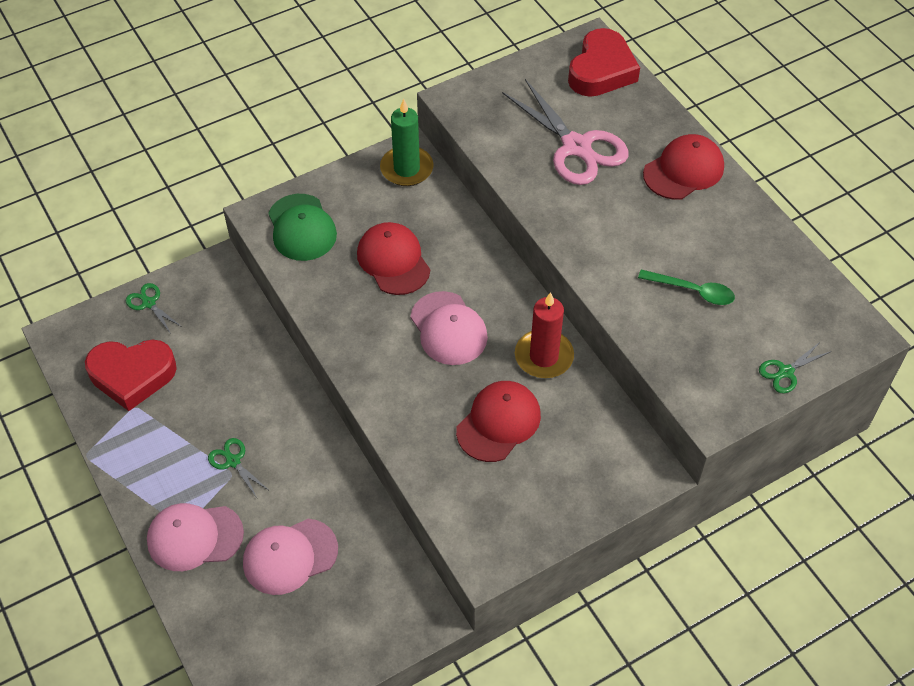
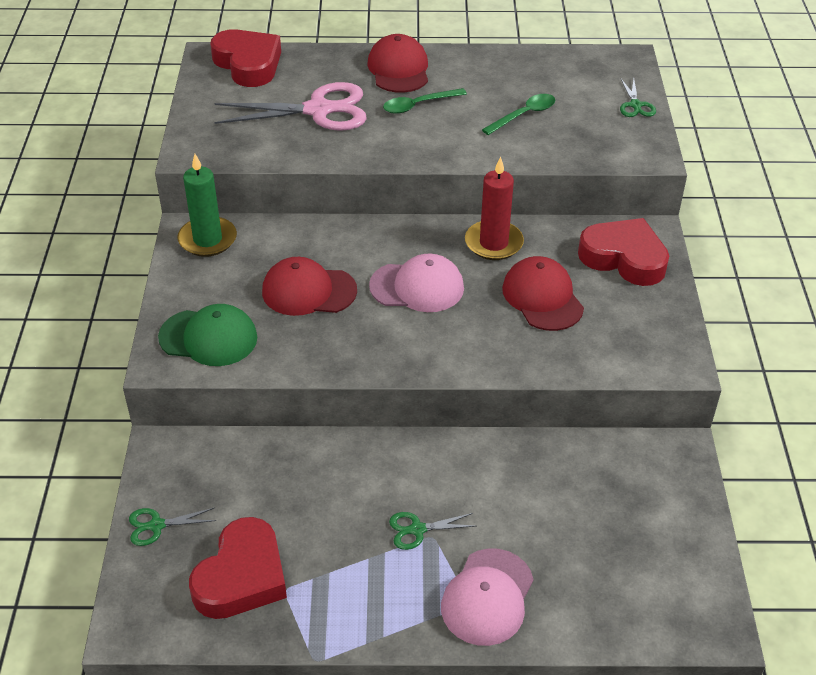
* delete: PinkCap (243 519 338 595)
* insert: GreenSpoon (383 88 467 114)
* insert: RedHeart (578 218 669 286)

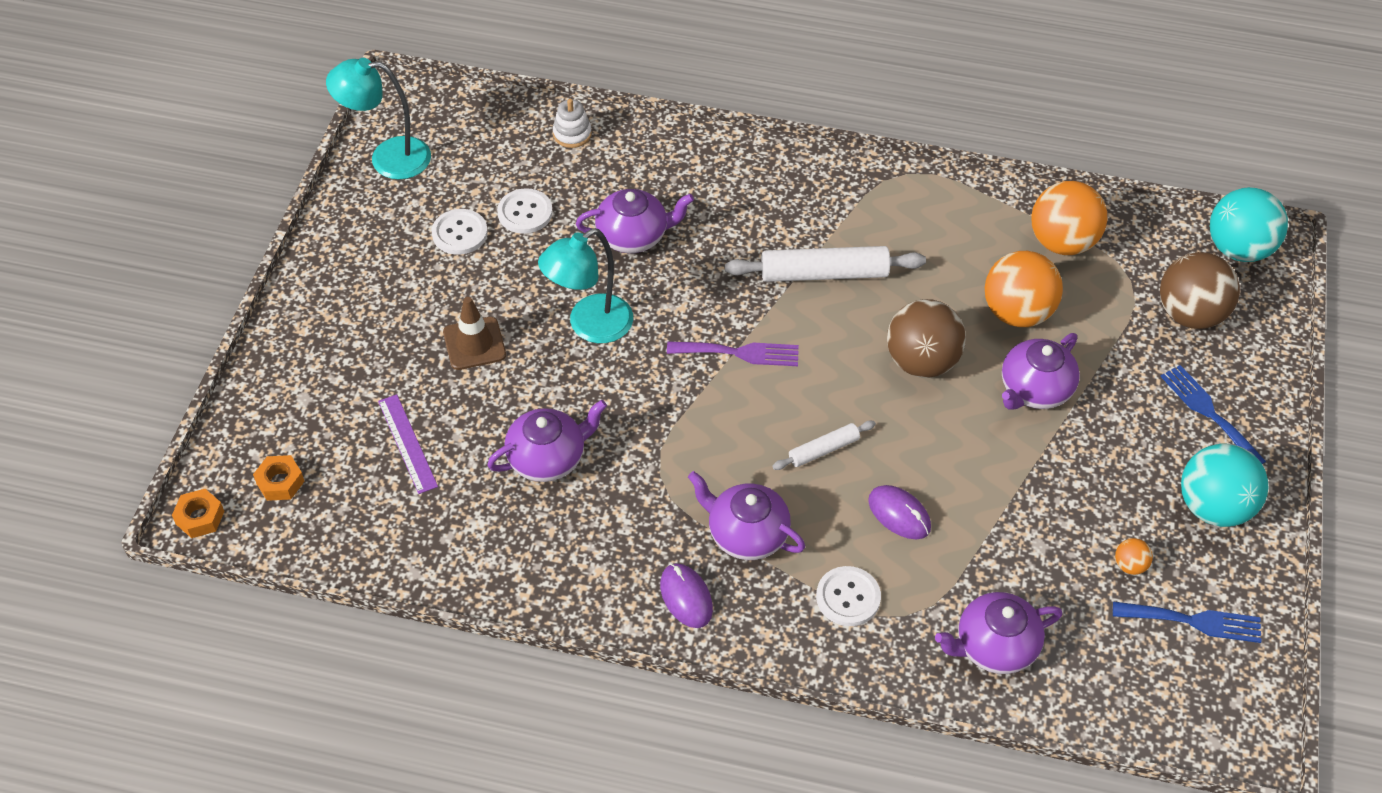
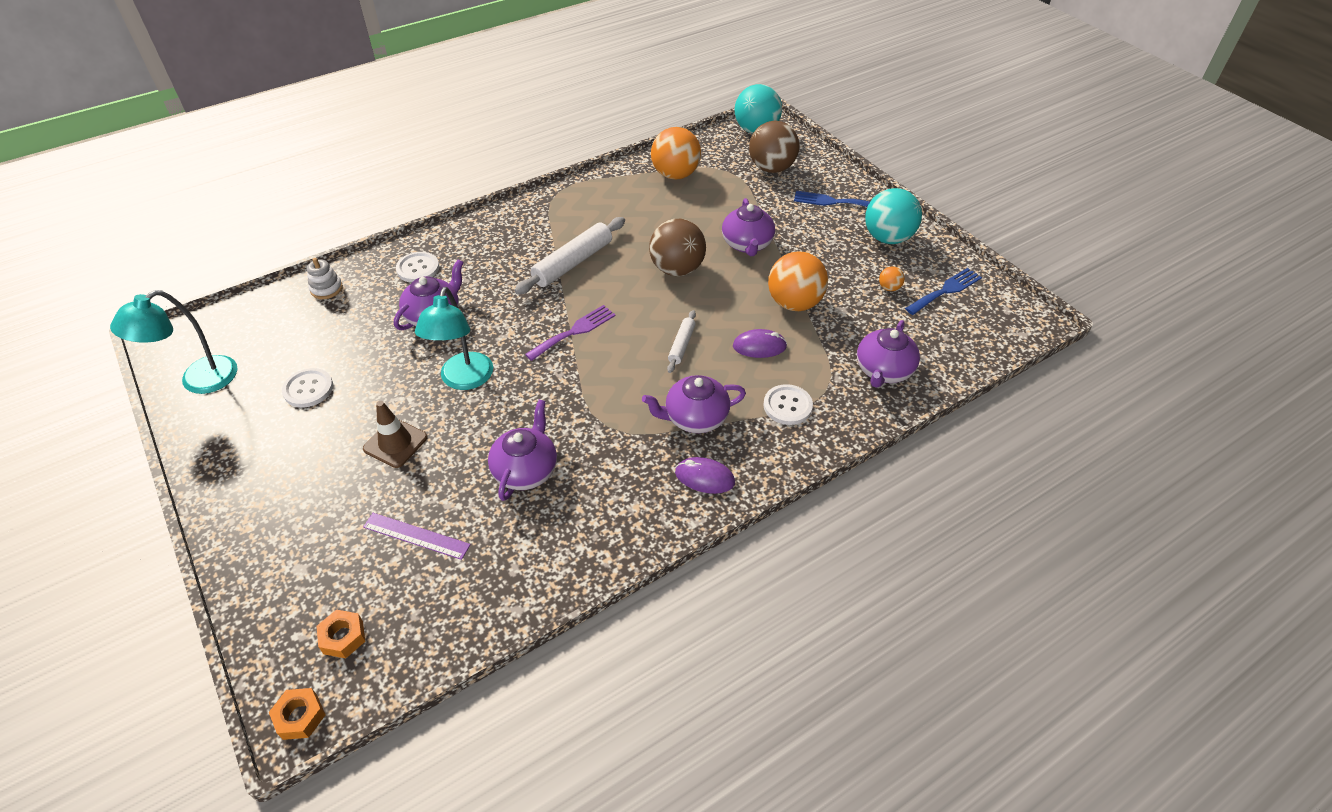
* move: WhiteButton (497 188 553 234) to (396 252 439 283)
* move: OrangeBall (985 251 1063 327) to (768 251 828 311)

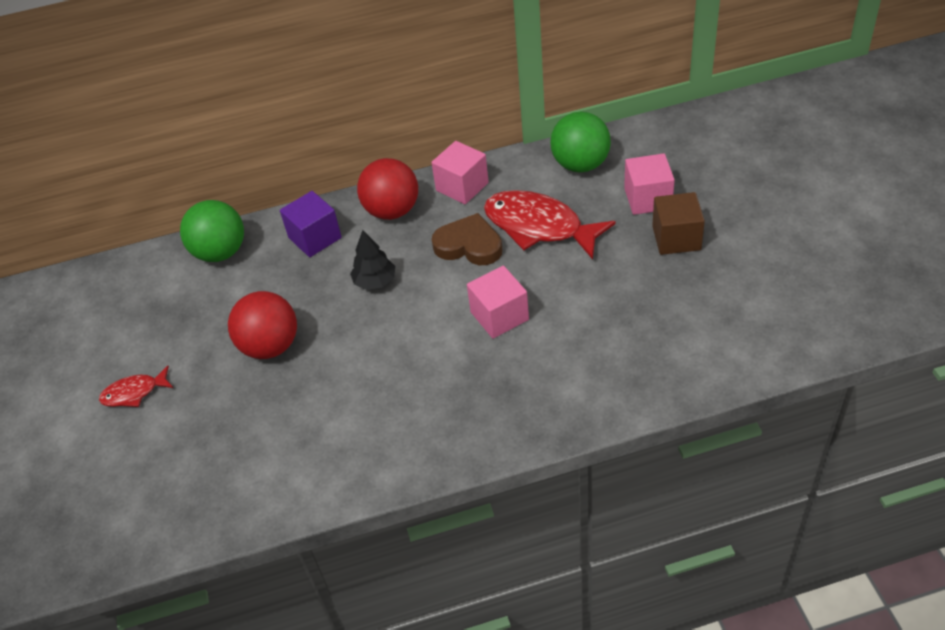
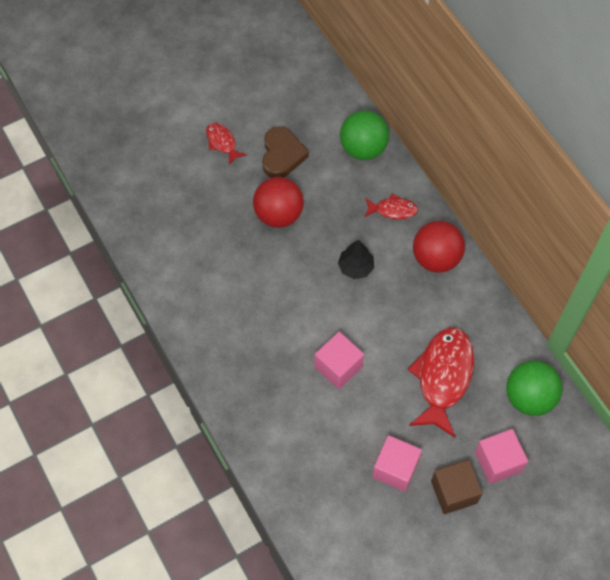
* move: PinkCube (431 141 489 204) to (372 435 422 492)
* move: BrownHeart (432 213 502 265) to (262 126 309 178)
* replace: PurpleCube (280 191 342 257) to RedFish (365 194 418 219)

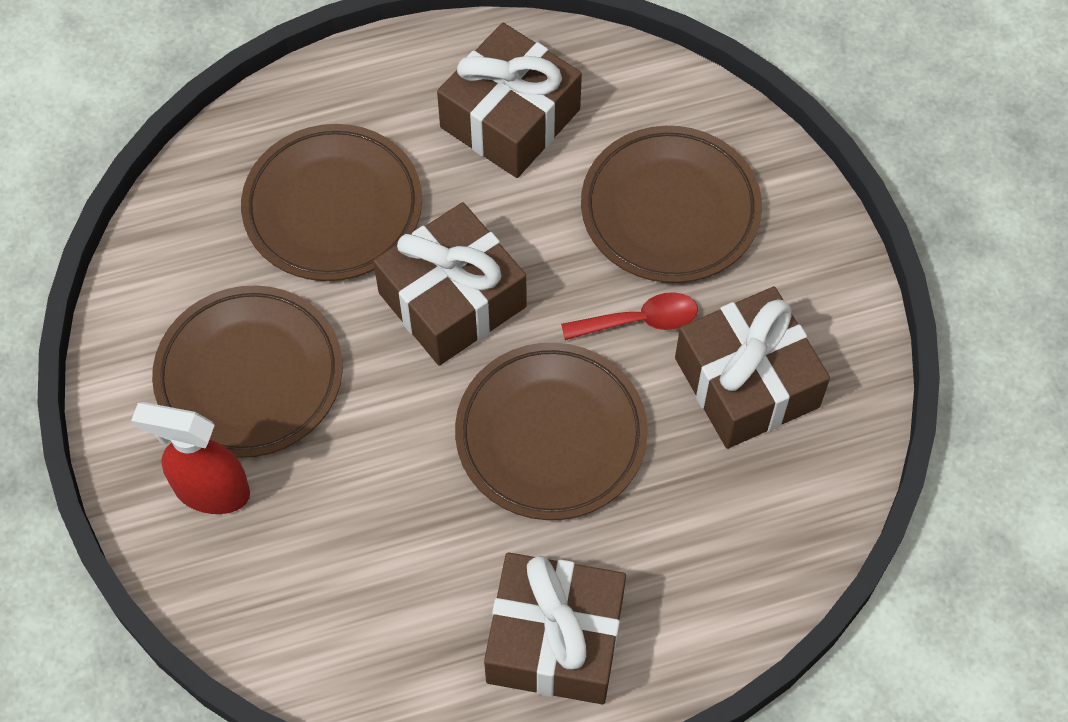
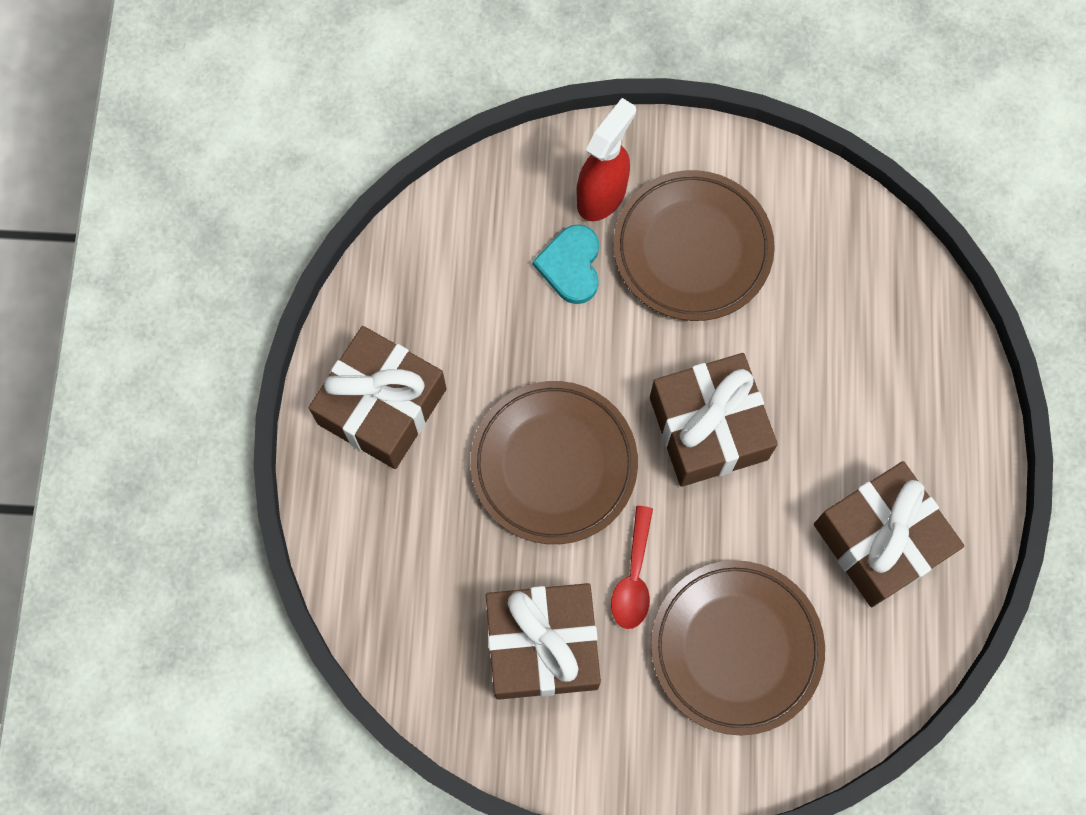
* delete: BrownPlate (241 124 422 281)
* insert: TurquoiseHeart (533 224 599 304)

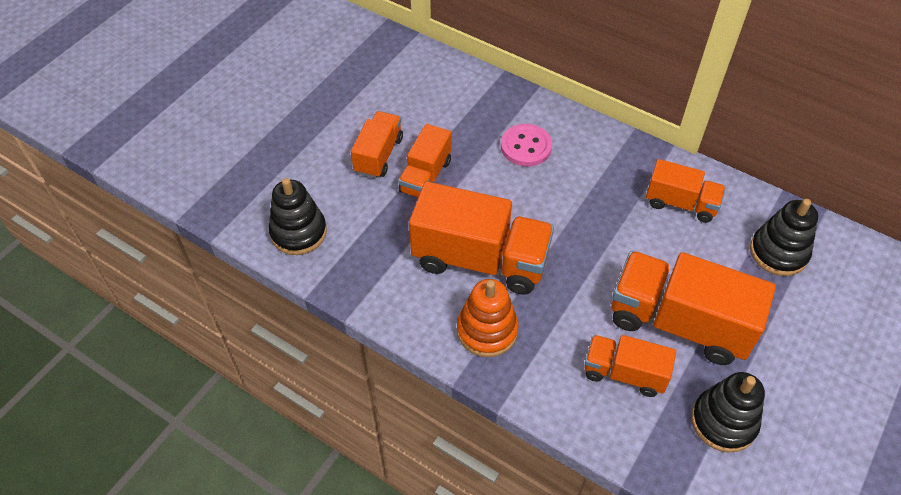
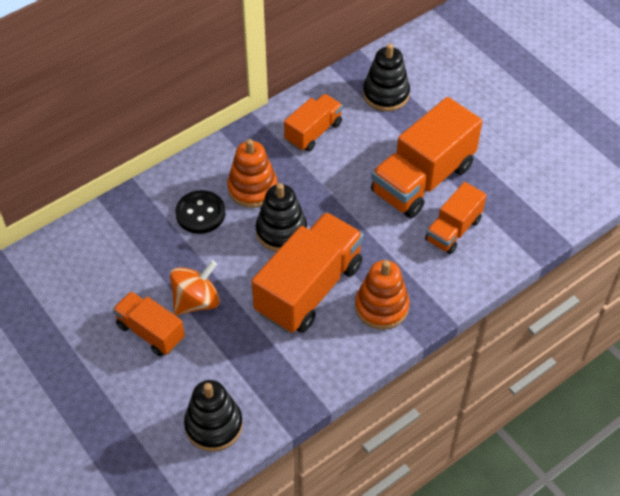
* insert: OrangeStackingToy (227 139 277 208)
* move: BlackStackingToy (691 372 765 453) to (256 183 307 252)
* replace: OrangeTruck (398 124 451 197) to OrangeSpinningTop (170 260 220 315)
* recolor: PinkButton (501 124 552 166) to BlackButton (175 190 225 234)

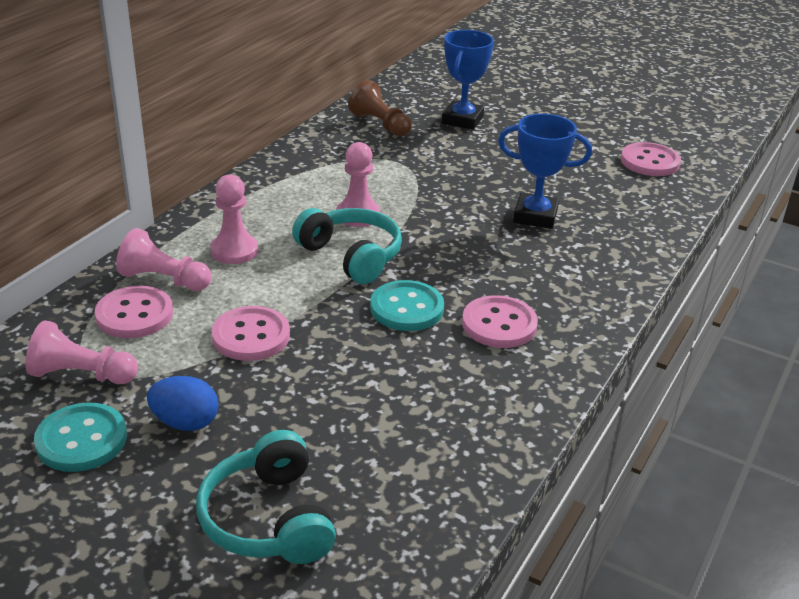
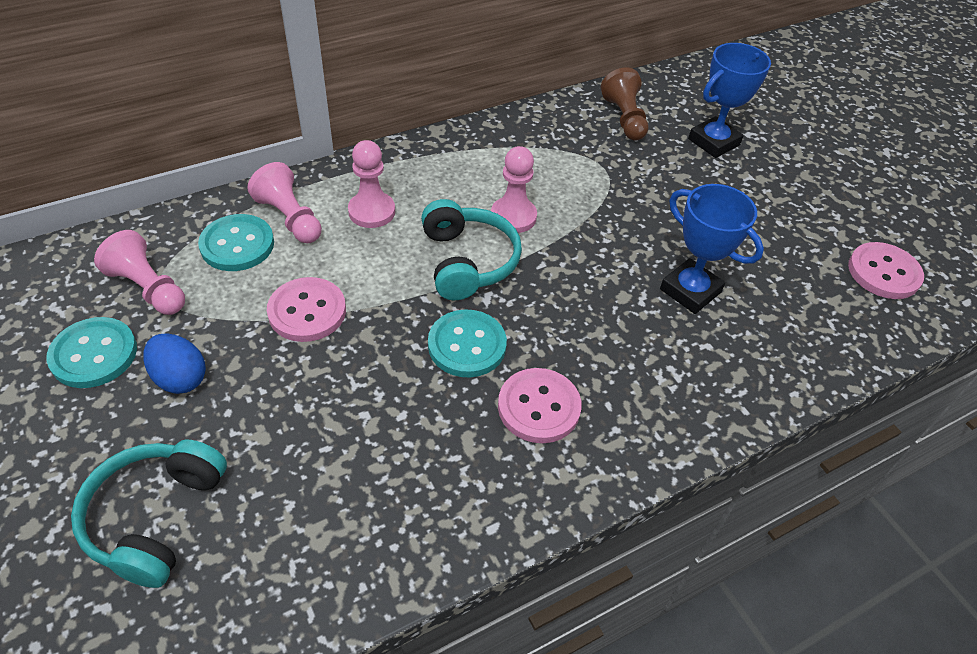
* recolor: PinkButton (95 286 173 338) to TurquoiseButton (198 214 274 271)

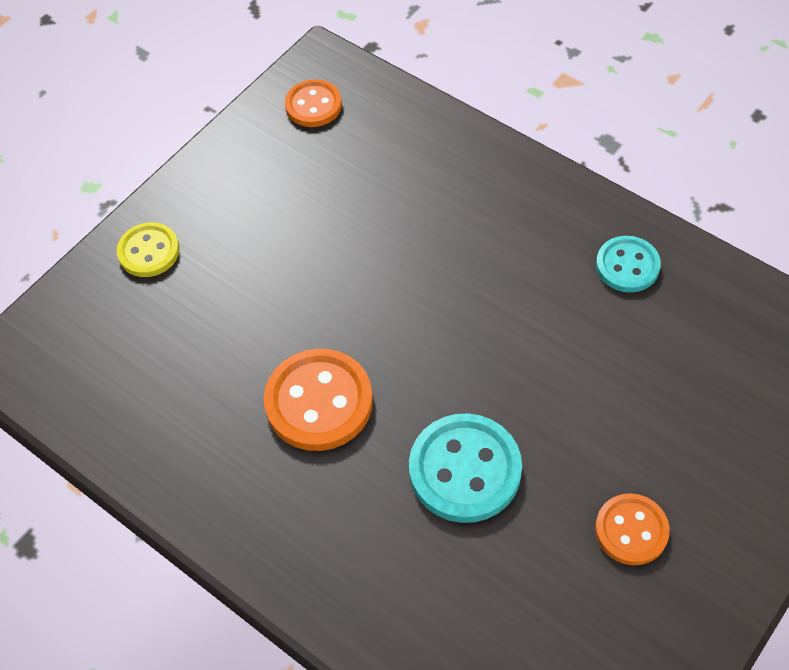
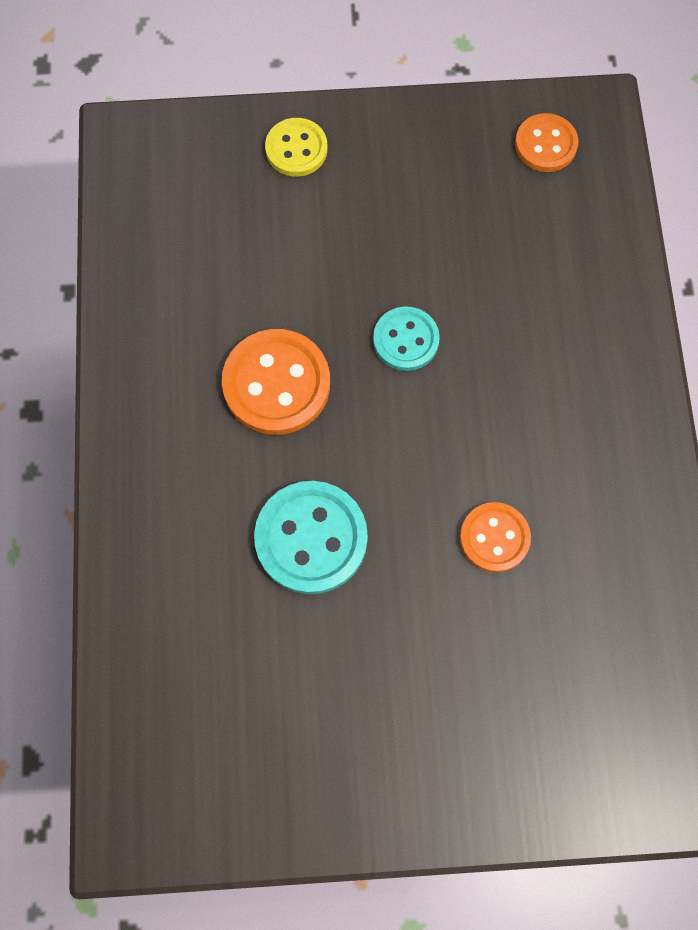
* move: OrangeButton (595 493 670 565) to (460 502 531 573)
* move: TurquoiseButton (596 236 661 292) to (373 306 440 371)

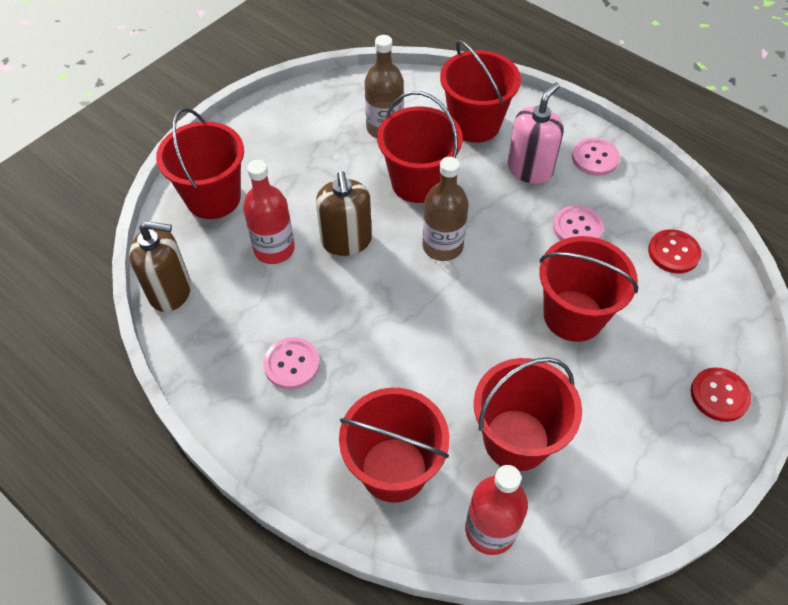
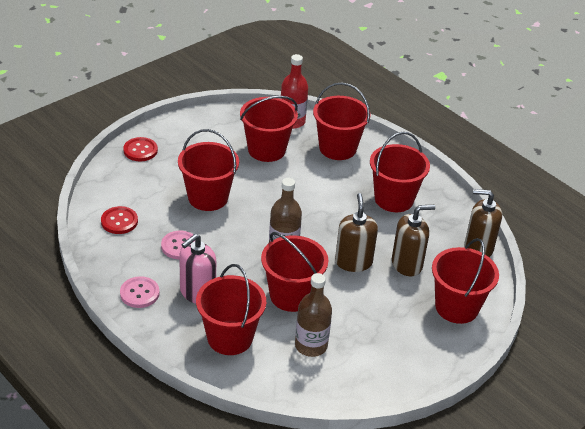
* replace: RedBottle (243 160 295 264) to BrownSoapDispenser (392 205 435 276)
* replace: PinkButton (263 337 320 389) to RedBucket (370 132 430 212)

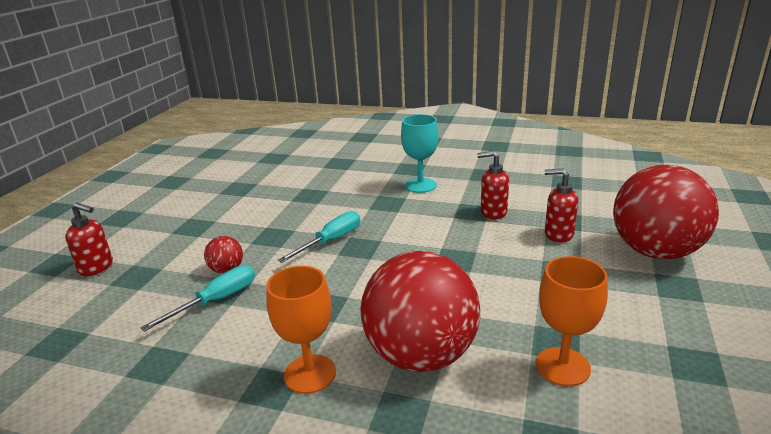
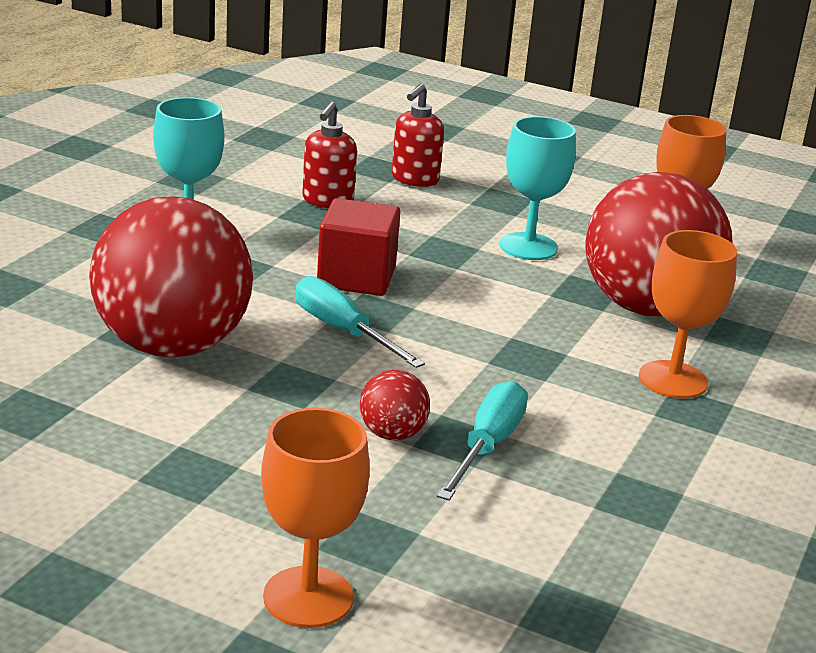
* insert: RedCube (317 198 400 296)
* insert: TurquoiseGoblet (500 116 576 260)
* move: RedBall (613 165 719 259) to (89 196 253 357)
* replace: RedSoapDispenser (65 203 113 276) to OrangeGoblet (261 408 370 628)
* rotate: TurquoiseScrewdriver (140 265 255 332) = (437 381 528 501) 60 degrees clockwise

